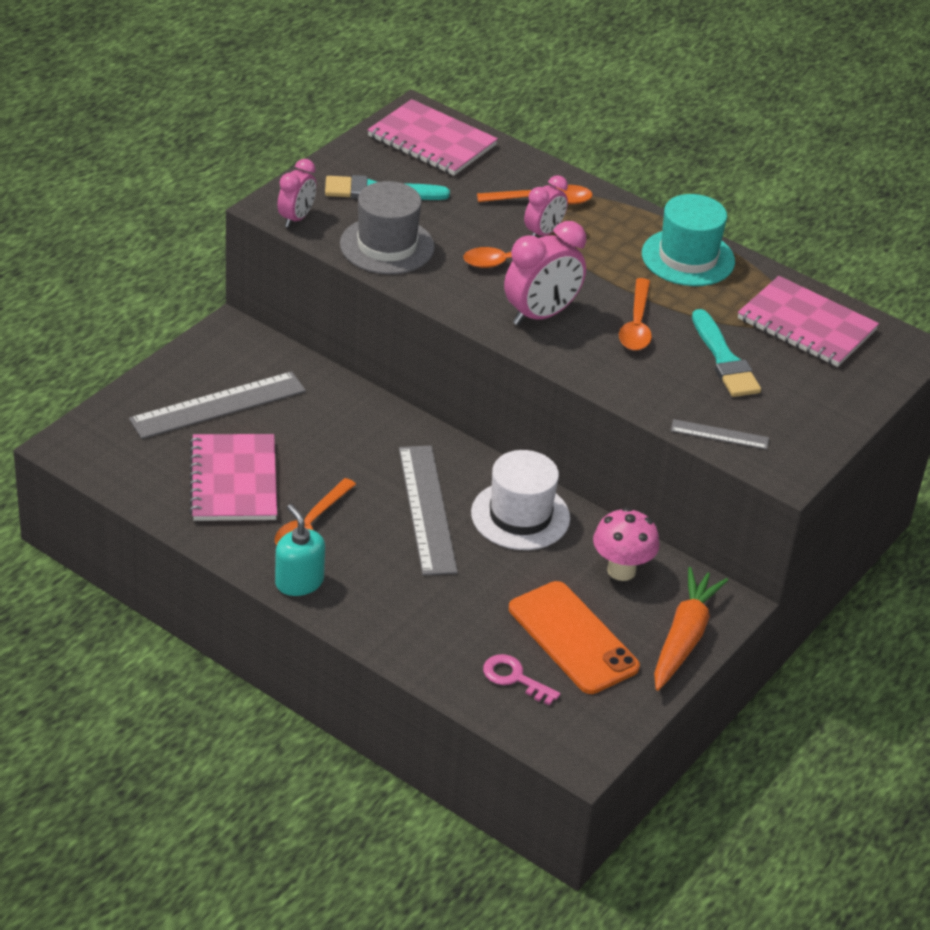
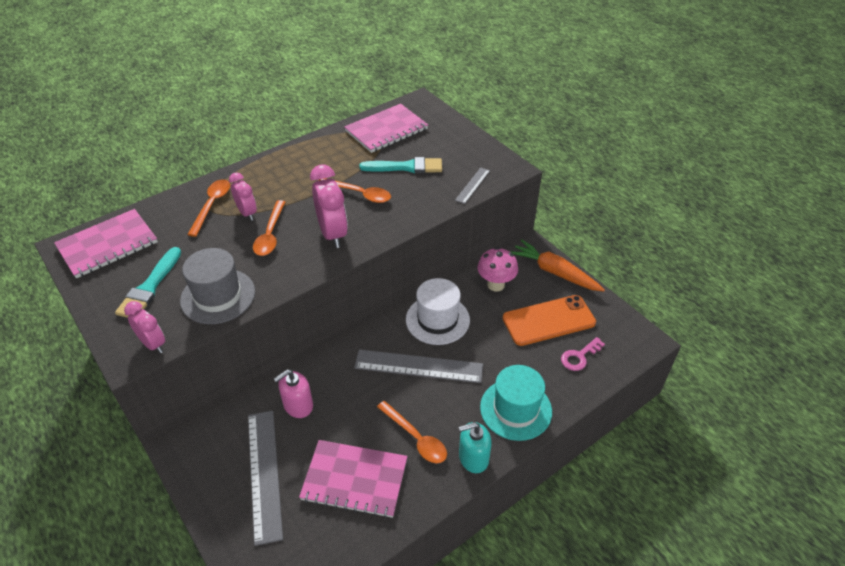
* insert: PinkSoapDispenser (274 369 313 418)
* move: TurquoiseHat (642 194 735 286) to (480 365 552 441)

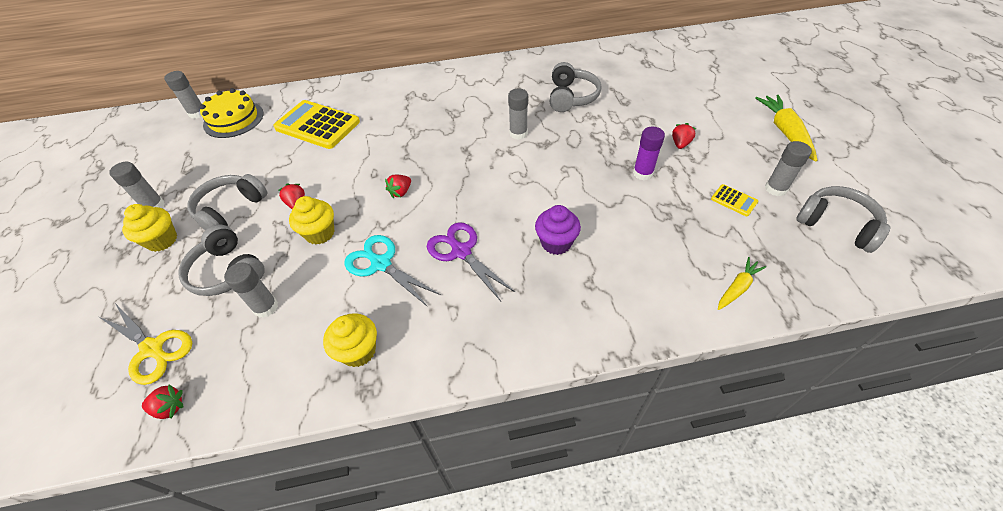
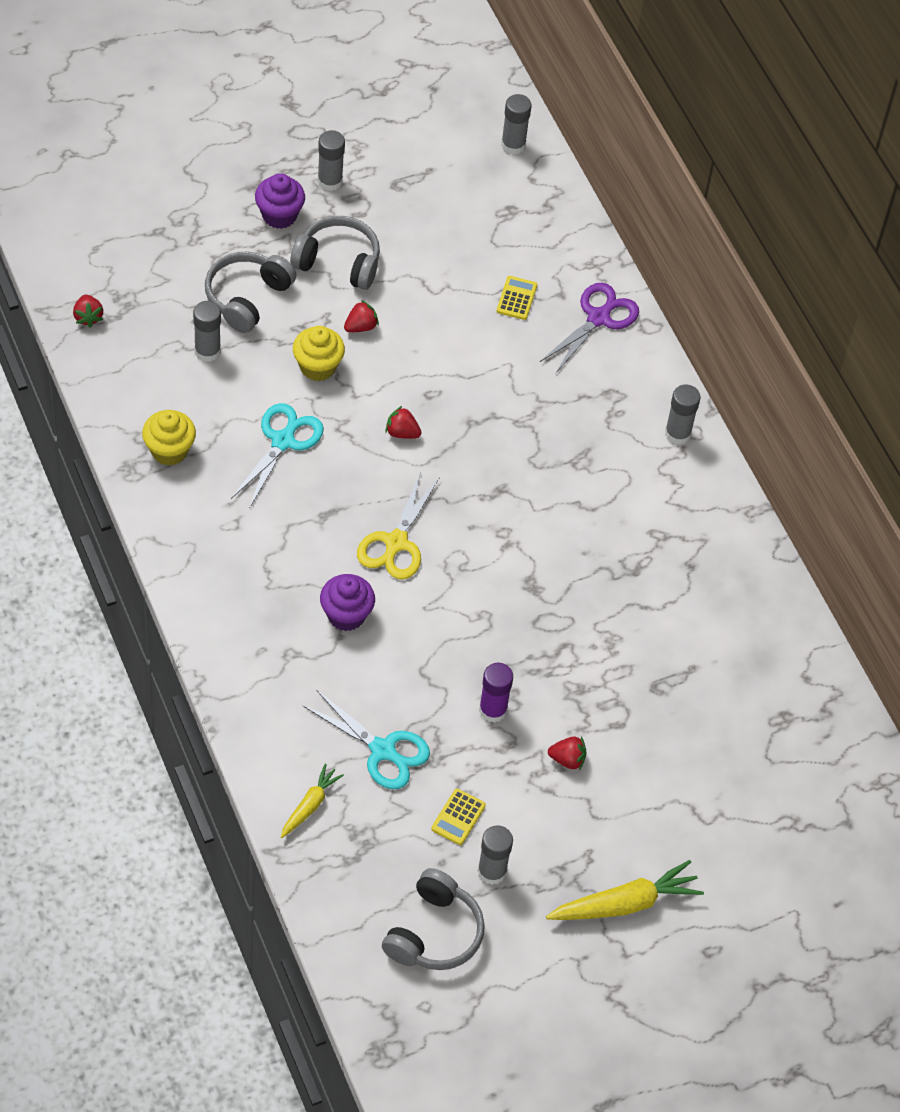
* delete: YellowCake (199 88 264 138)
* delete: GreyHeadphones (550 62 601 112)
* insert: TurquoiseScissors (303 690 430 789)
* move: YellowScissors (99 303 192 385) to (357 471 440 579)
* move: PurpleScissors (427 222 515 301) to (540 283 639 373)
* move: GreyGlueStick (508 88 528 140) to (665 384 700 445)
* recolor: YellowCupcake (122 204 177 252) to PurpleCupcake (255 173 305 229)
* rotate: YellowCarrot (718 257 766 310) = (281 764 344 838) 90 degrees counterclockwise
* resize: YellowCalculator (273 100 360 149) = (497 276 537 320) x0.44

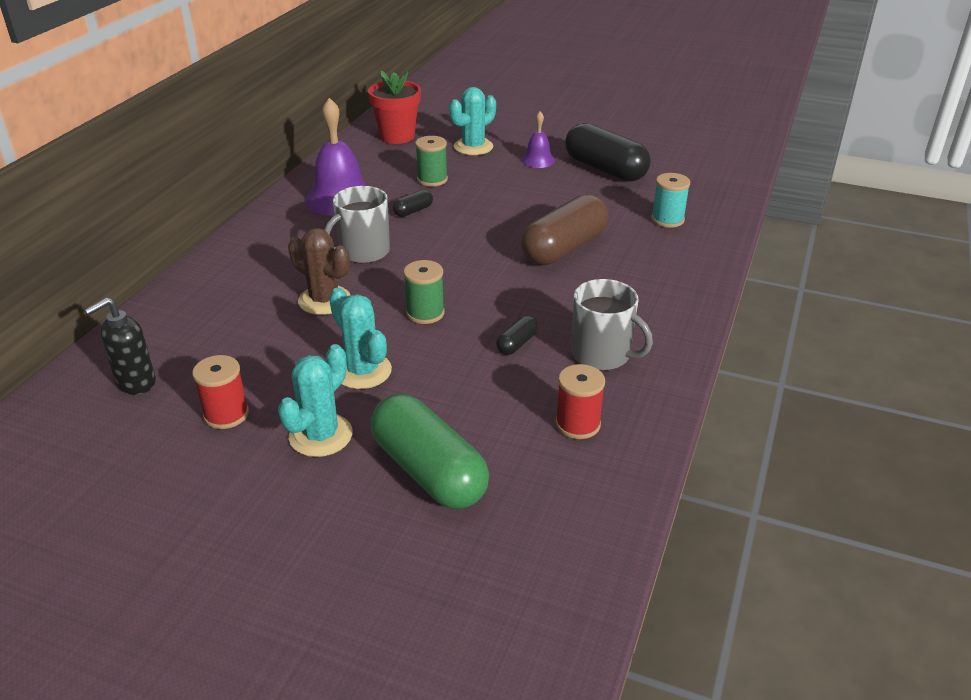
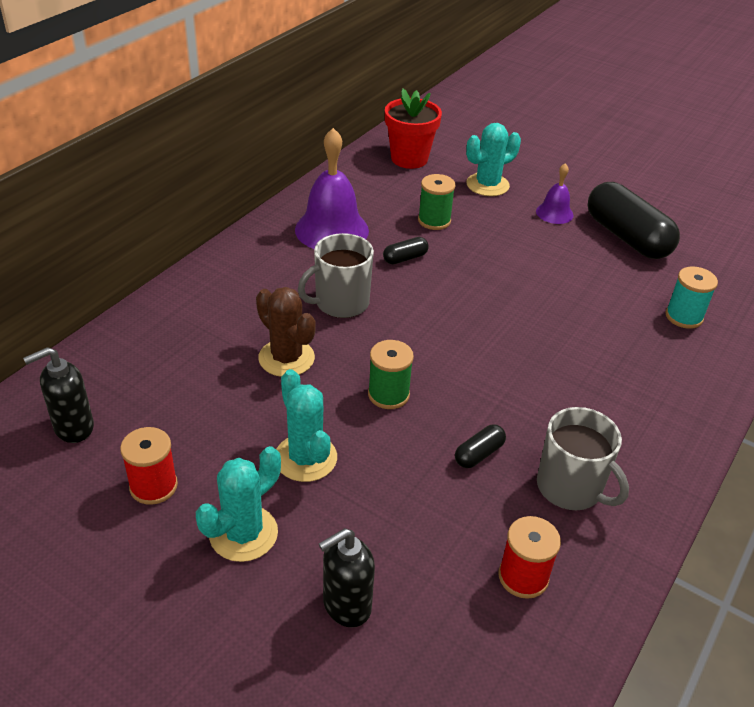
* delete: BrownCapsule (521 194 609 265)
* replace: GreenCapsule (370 394 489 509) to BlackSoapDispenser (319 528 375 628)

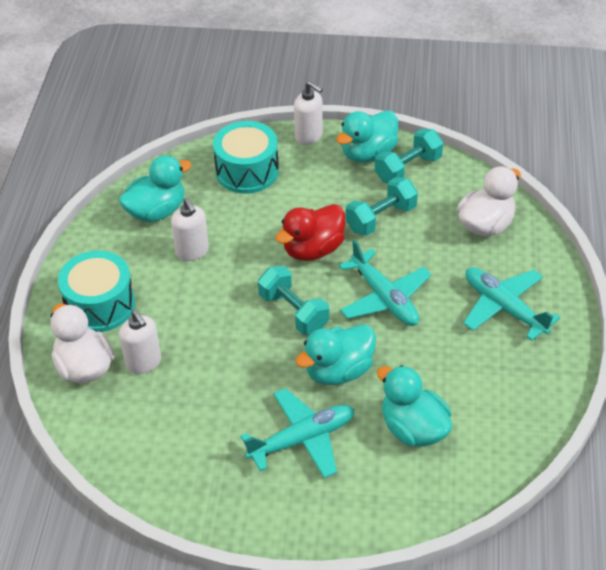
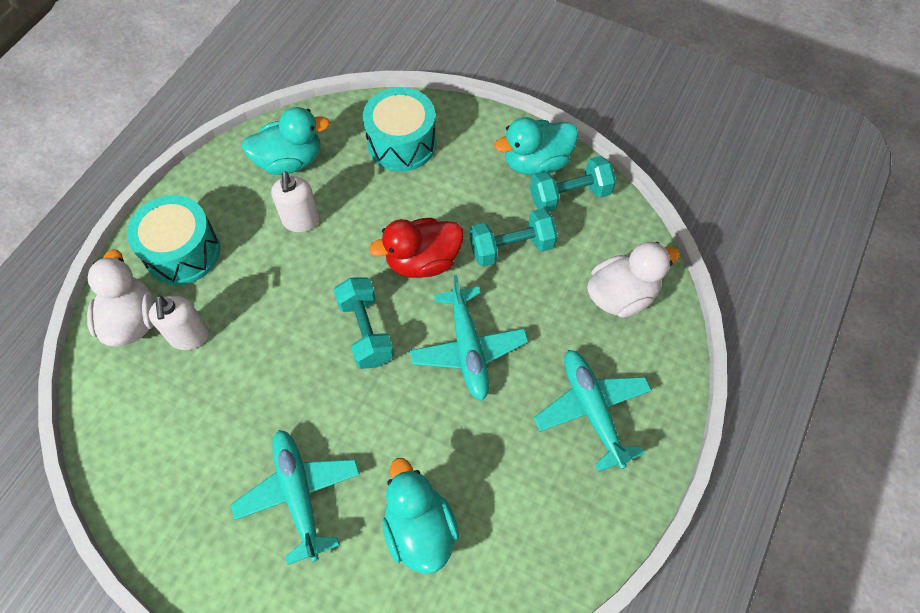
* delete: WhiteSoapDispenser (294 81 323 145)
* delete: TurquoiseDuck (296 324 376 385)
* rotate: TurquoisePlane (241 388 355 478) = (231 430 360 565) 105 degrees counterclockwise

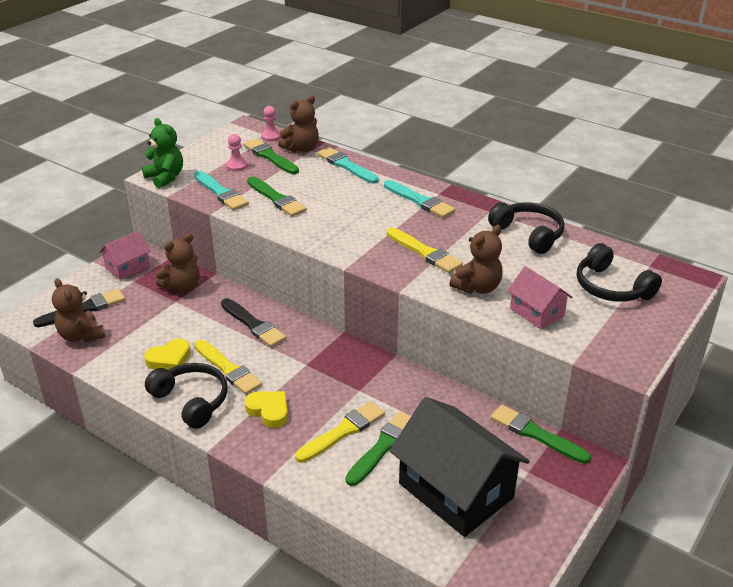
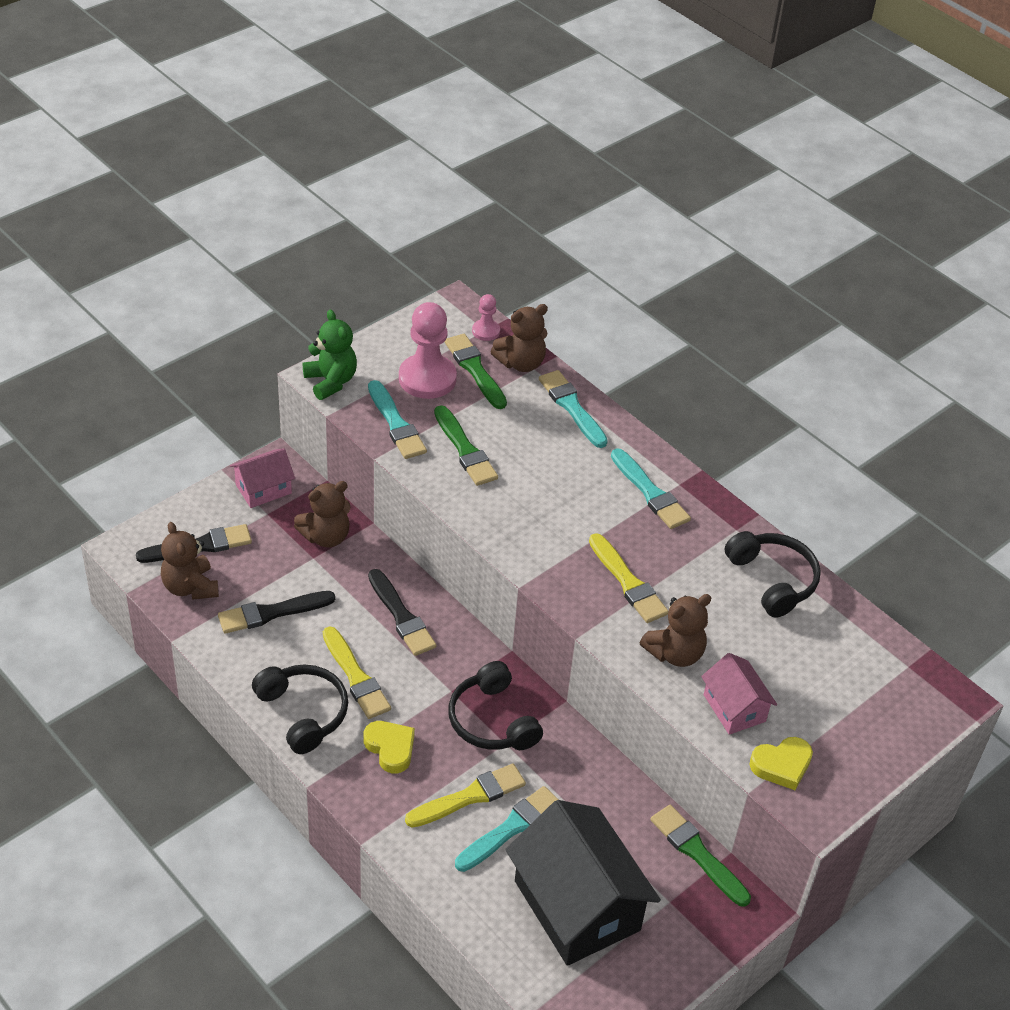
* insert: BlackBrush (218 591 335 634)
* move: YellowHeart (144 339 191 370) to (749 737 813 790)
* move: BlackHeadphones (577 243 662 302) to (448 661 543 750)
* recolor: GreenBrush (345 411 411 486) to TurquoiseBrush (455 786 559 872)
* resize: PinkPawn (226 134 248 171) = (399 302 457 399) x2.00

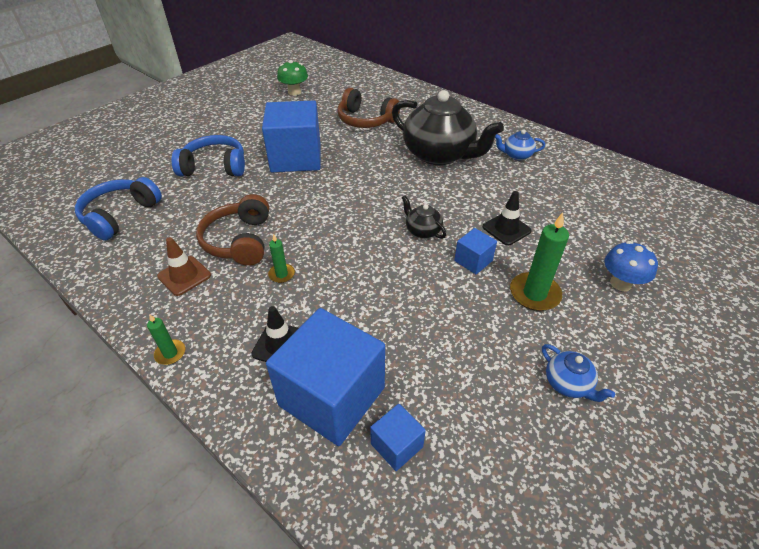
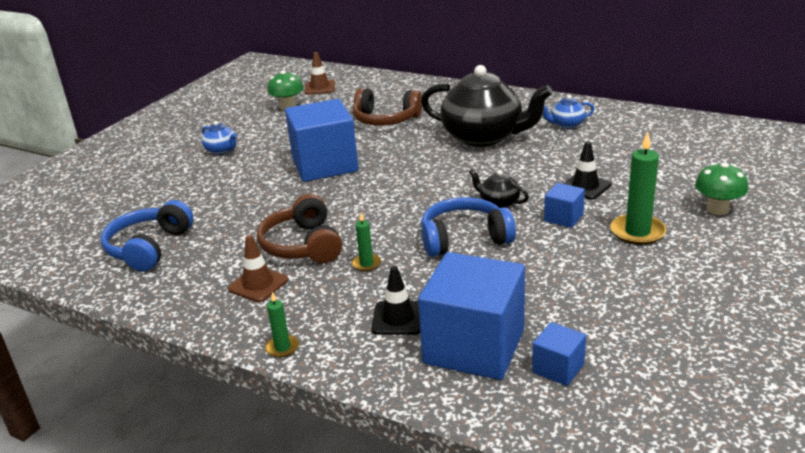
* insert: BrownTrafficCone (305 52 335 95)
* move: BlueHeadphones (171 135 245 176) to (421 197 516 257)
* move: BlueTeapot (542 344 615 402) to (202 121 237 154)
* recolor: BlueMushroom (604 241 658 291) to GreenMushroom (695 162 748 215)

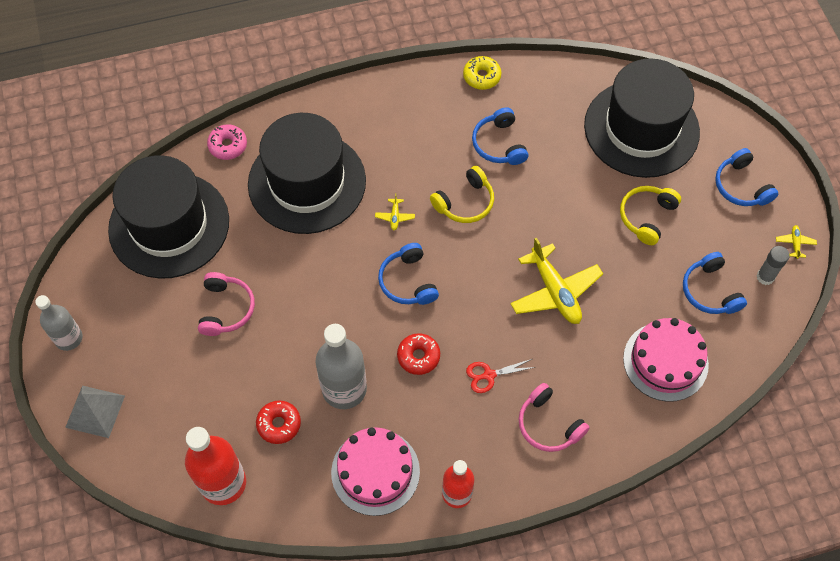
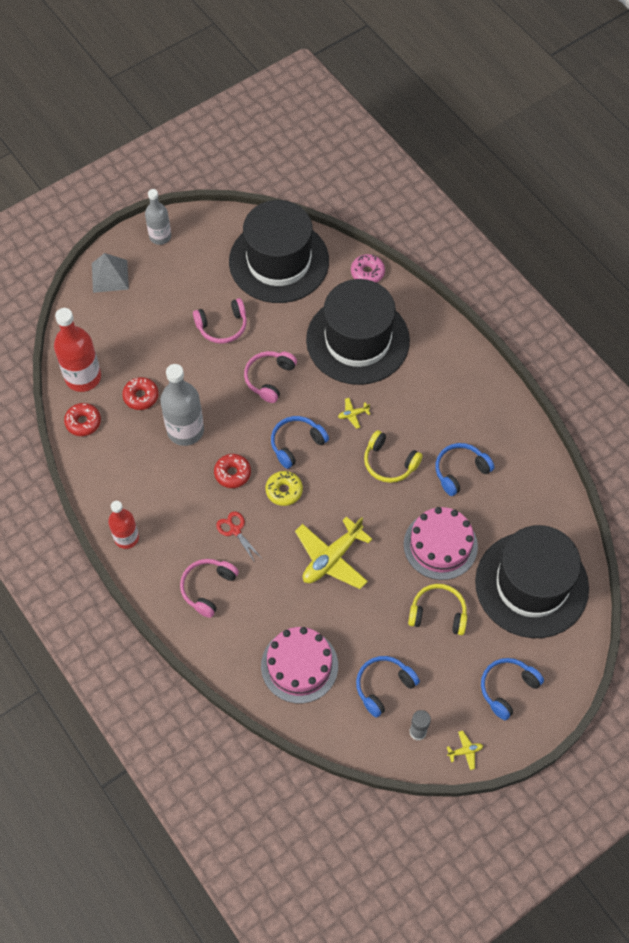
* insert: RedDonut (64 403 101 436)
* insert: PinkHeadphones (244 351 297 403)
* move: PinkCake (331 427 420 516) to (404 507 478 580)
* move: YellowDonut (463 56 501 90) to (265 471 303 506)

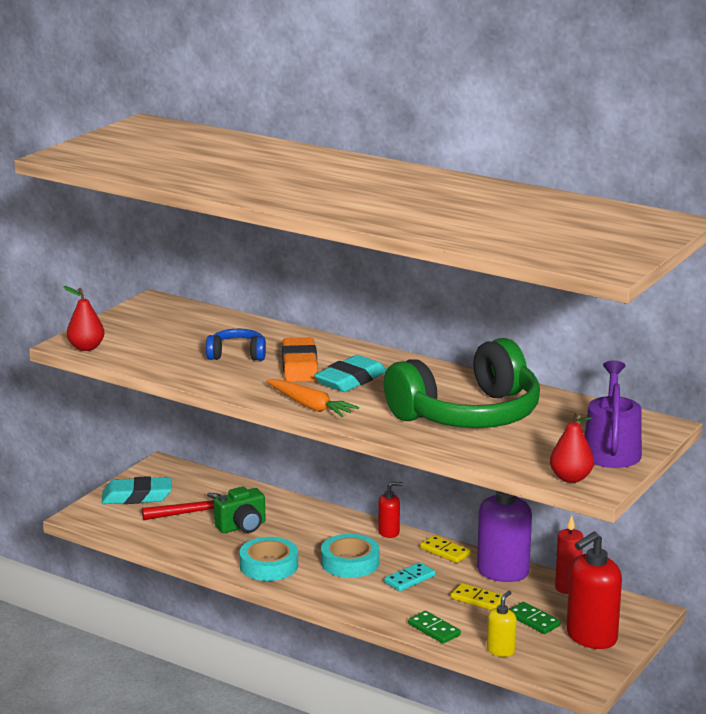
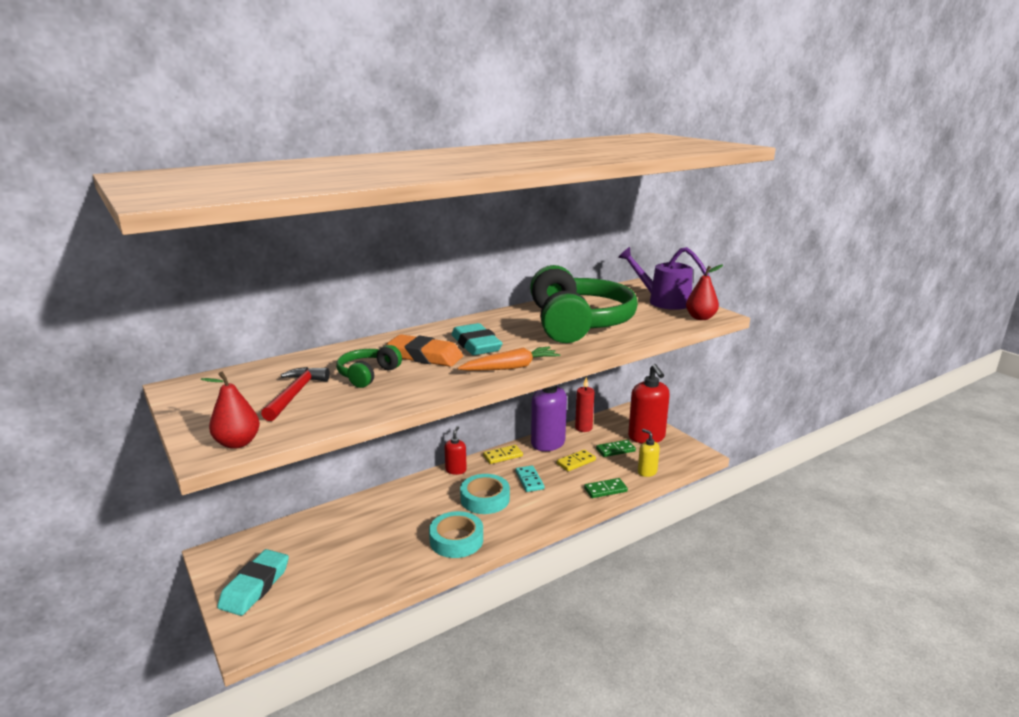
* delete: GreenCamera (214 487 266 533)
* move: RedHammer (142 493 222 520) to (261 367 330 421)
* recolor: BlueHeadphones (206 329 266 361) to GreenHeadphones (336 345 402 388)

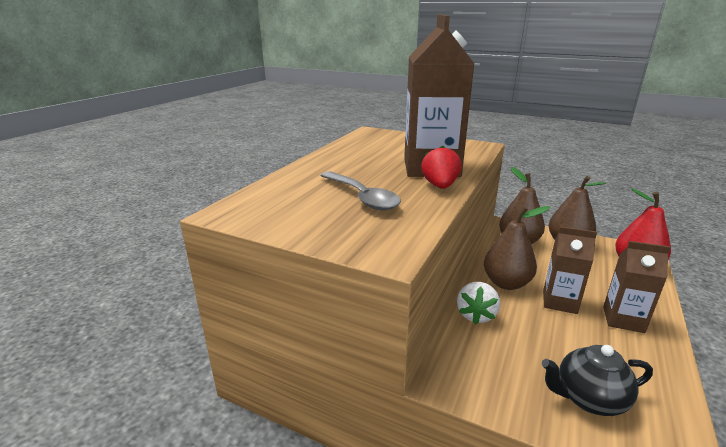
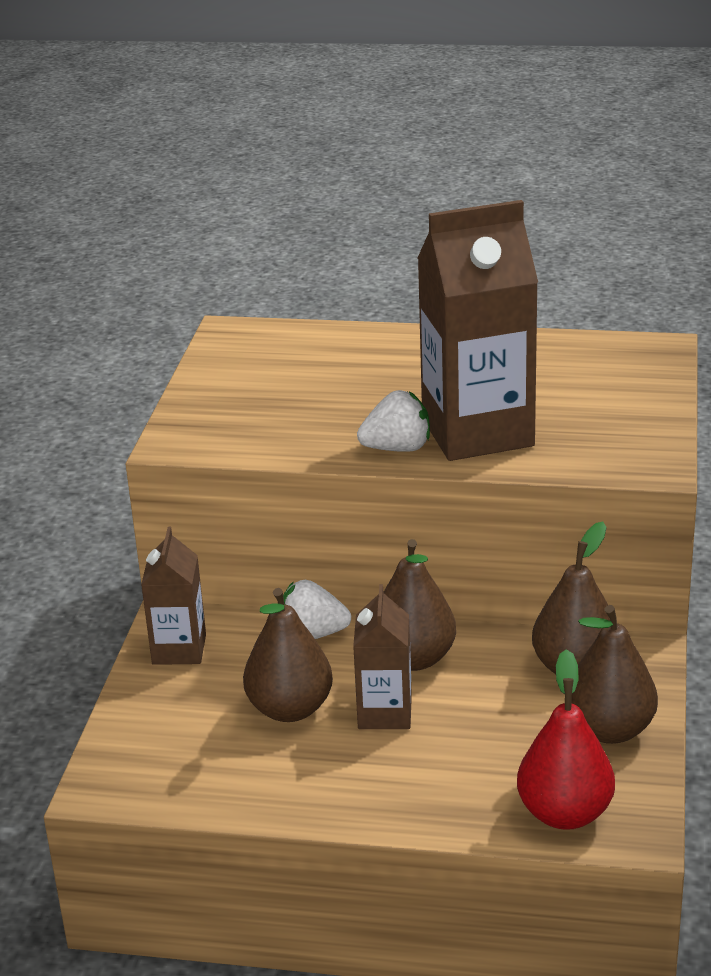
* delete: GreySpoon (320 171 401 210)
* delete: BlackTeapot (542 345 653 416)
* insert: BrownPear (243 588 333 722)
* move: BrownCarton (603 241 671 333) to (141 527 206 665)
* recolor: RedStrawberry (421 145 461 189) to WhiteStrawberry (357 390 430 452)

